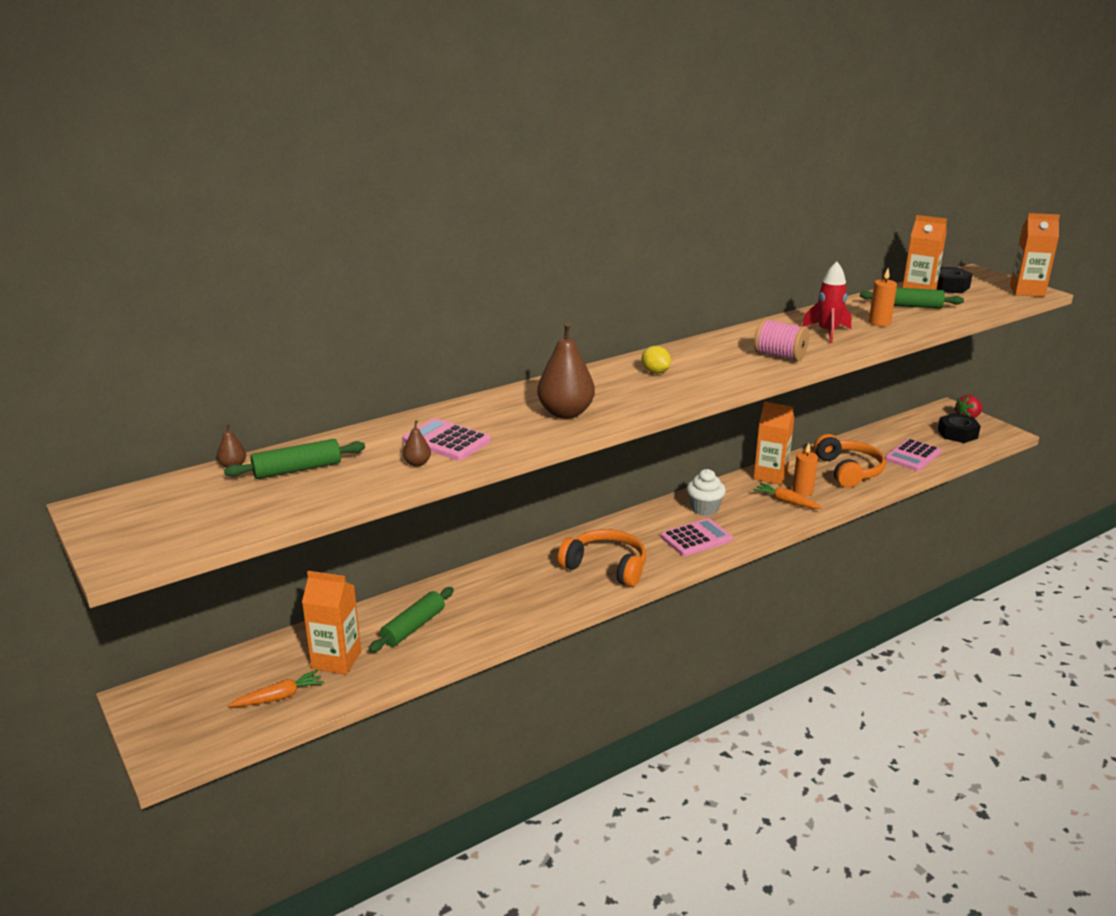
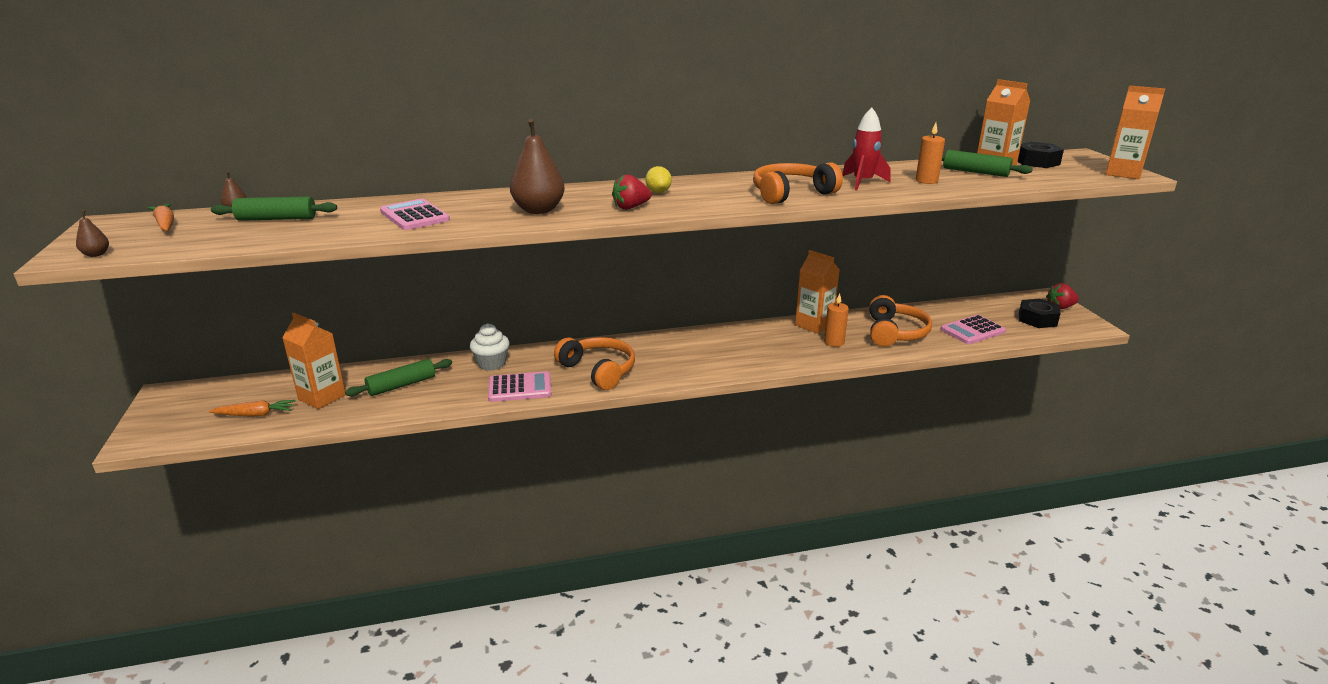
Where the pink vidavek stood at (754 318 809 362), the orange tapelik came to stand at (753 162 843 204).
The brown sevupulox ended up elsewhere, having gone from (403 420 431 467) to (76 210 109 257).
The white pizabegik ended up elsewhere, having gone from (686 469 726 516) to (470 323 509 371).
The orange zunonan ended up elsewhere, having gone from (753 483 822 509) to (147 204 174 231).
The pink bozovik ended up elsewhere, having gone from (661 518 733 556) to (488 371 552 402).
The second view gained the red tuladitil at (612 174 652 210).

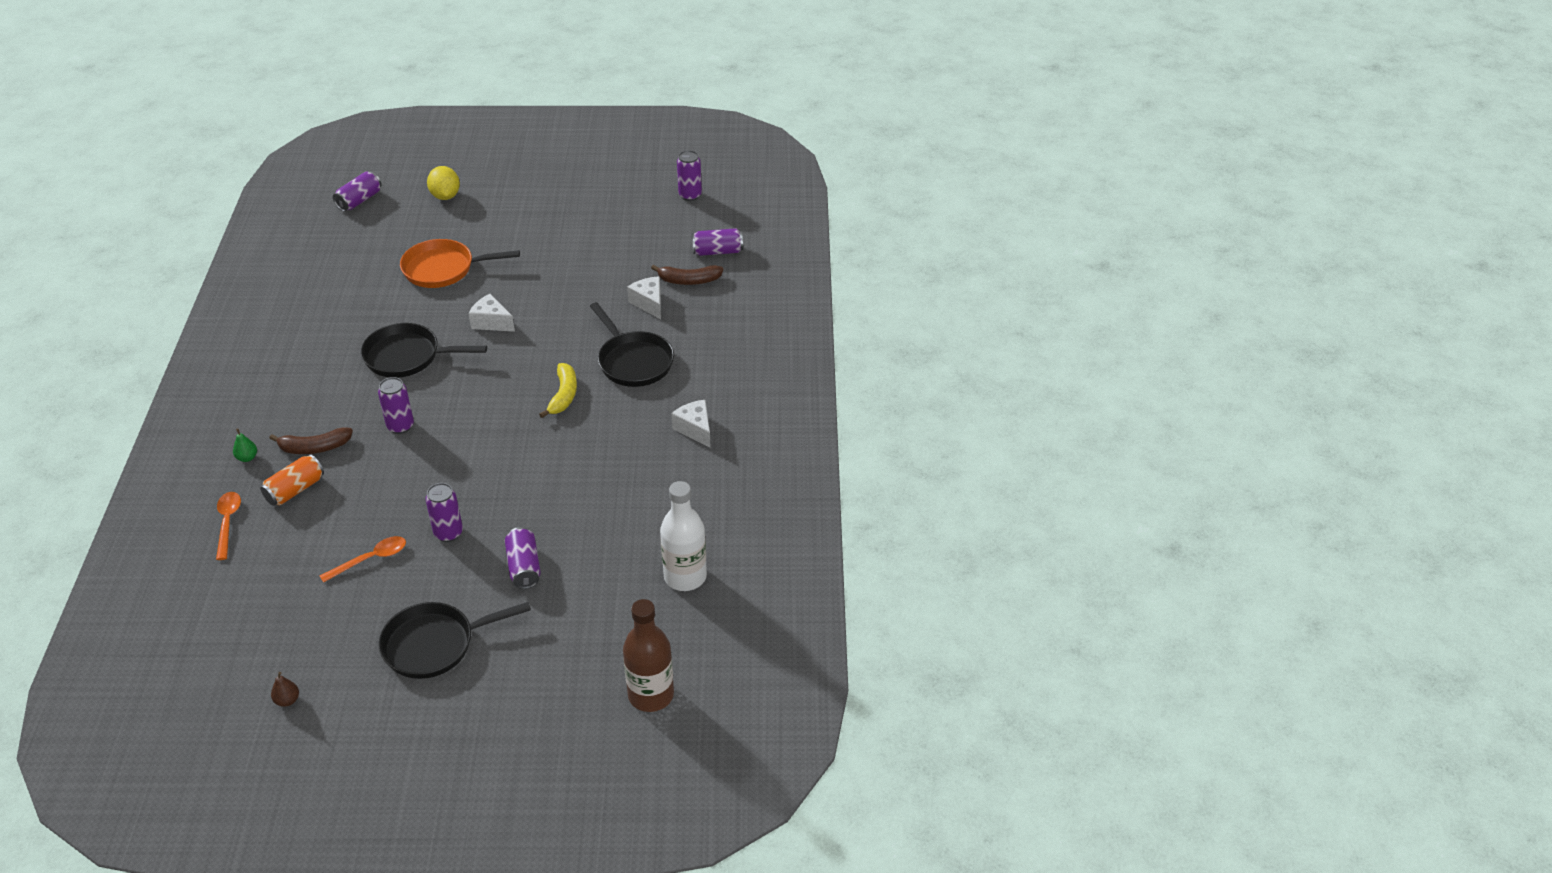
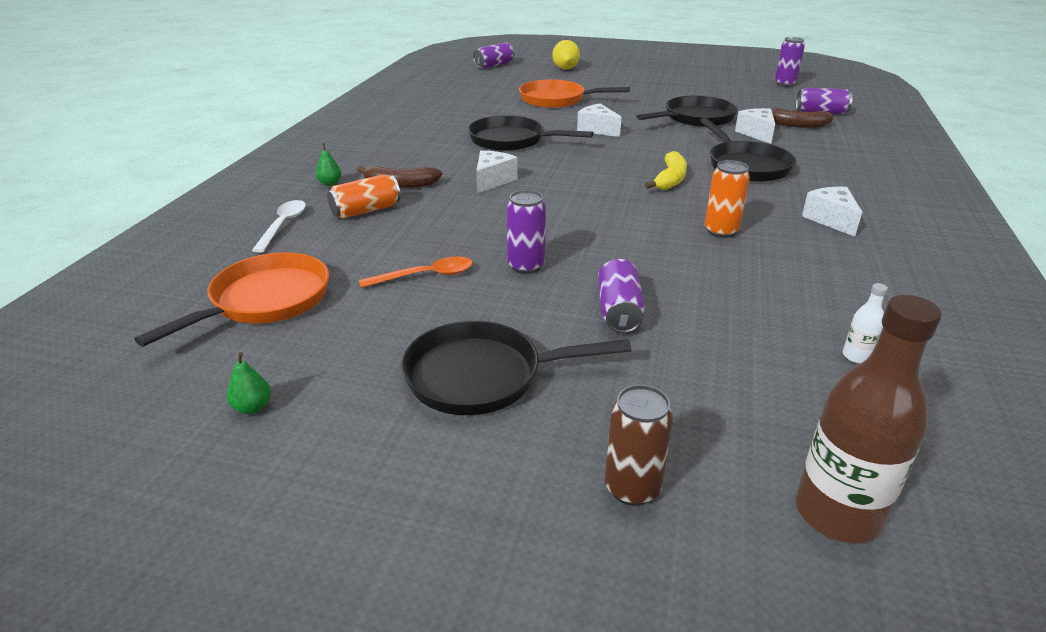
Where the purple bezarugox stood at (378 377 414 434), the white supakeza came to stand at (476 150 518 194).
The size of the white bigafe at (660 481 707 591) changed by a factor of 0.43.
What was the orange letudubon at (216 492 241 560) turned into the white letudubon at (252 200 306 253).
What was the brown sevupulox at (271 672 299 707) turned into the green sevupulox at (227 352 271 414).
The second view gained the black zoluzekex at (636 96 738 127).
The second view gained the orange bezarugox at (705 160 750 238).
The second view gained the orange zoluzekex at (134 252 329 347).
The second view gained the brown bezarugox at (605 385 673 506).

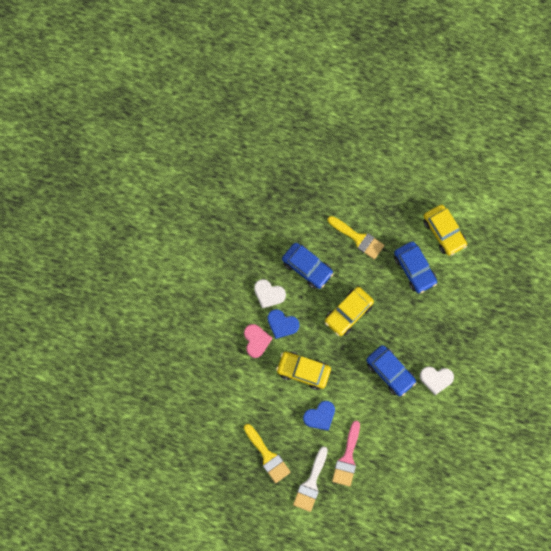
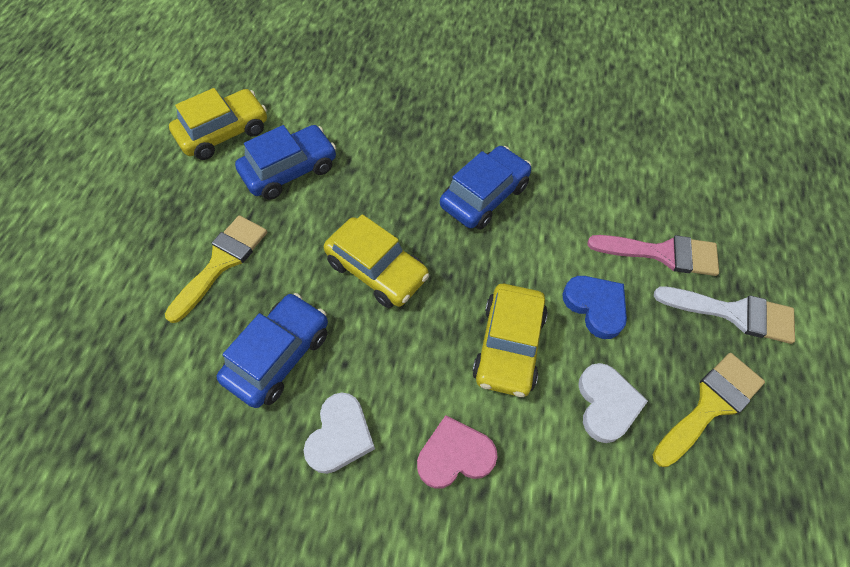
The second view lost the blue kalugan at (267 309 299 339).
The white kalugan ended up elsewhere, having gone from (420 366 454 395) to (578 363 648 443).

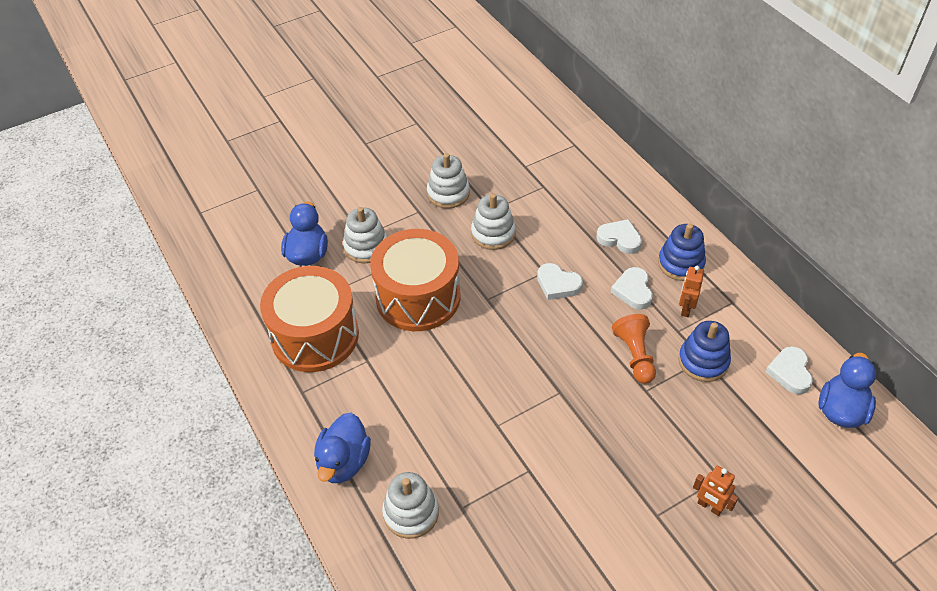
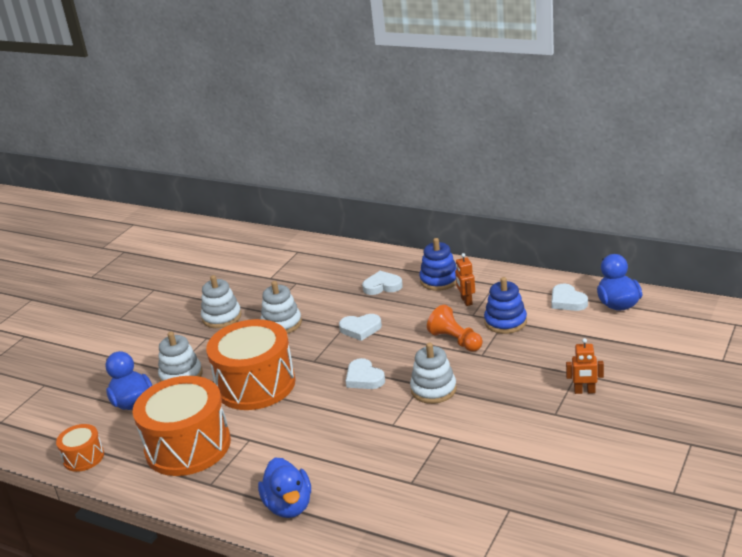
The white kalugan ended up elsewhere, having gone from (611 267 653 310) to (346 358 385 389).
The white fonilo ended up elsewhere, having gone from (382 472 439 539) to (410 343 457 404).
The second view gained the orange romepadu at (56 424 104 472).

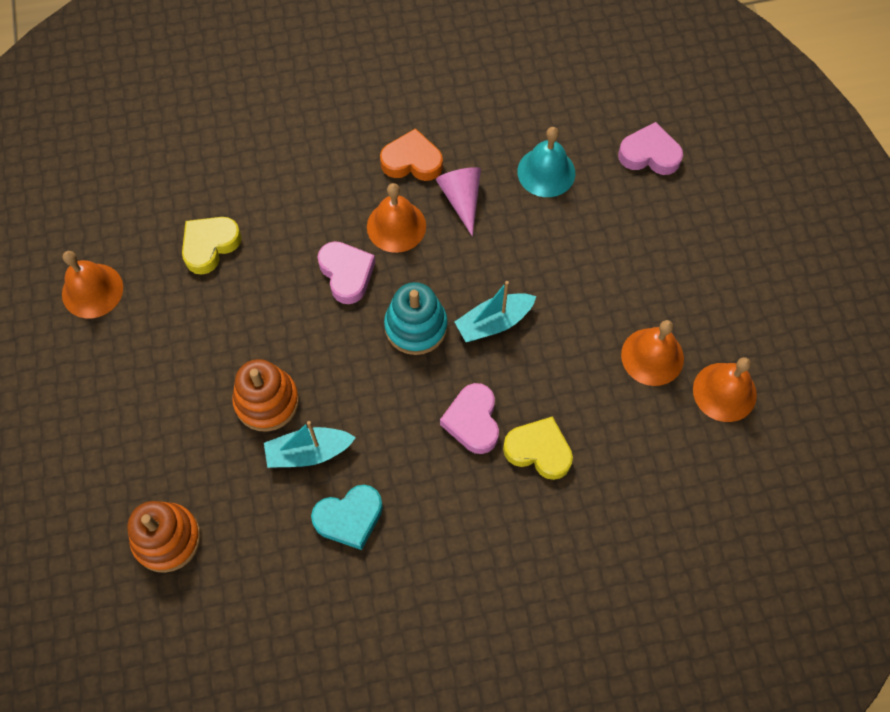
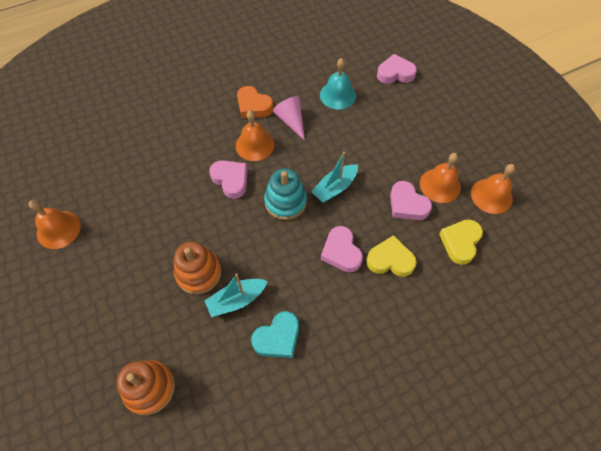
The orange kalugan at (380 128 443 181) ended up facing another way, 135 degrees counterclockwise from before.
The yellow kalugan ended up elsewhere, having gone from (182 217 242 275) to (439 219 483 265).
The second view gained the pink kalugan at (390 181 432 220).

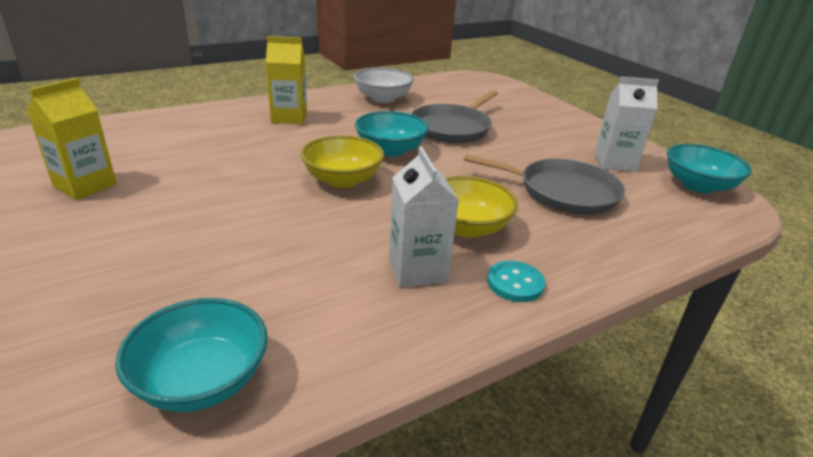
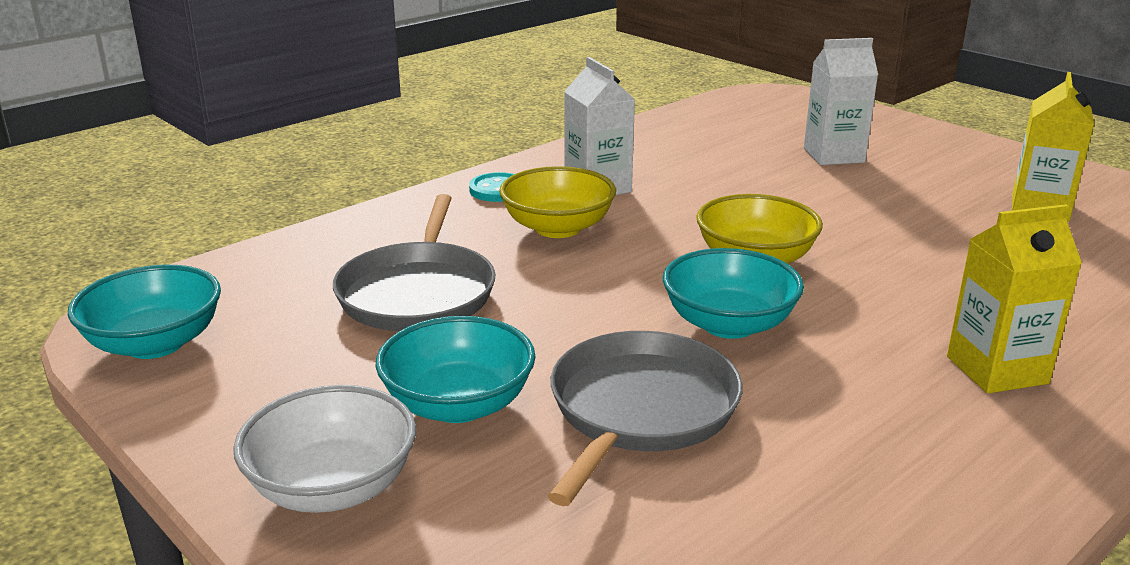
The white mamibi ended up elsewhere, having gone from (354 68 414 103) to (233 385 416 513).
The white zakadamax ended up elsewhere, having gone from (594 77 659 172) to (804 38 878 165).
The grey zoluzekex at (464 154 625 215) ended up facing another way, 90 degrees counterclockwise from before.
The turquoise mamibi ended up elsewhere, having gone from (115 298 268 412) to (375 316 536 423).

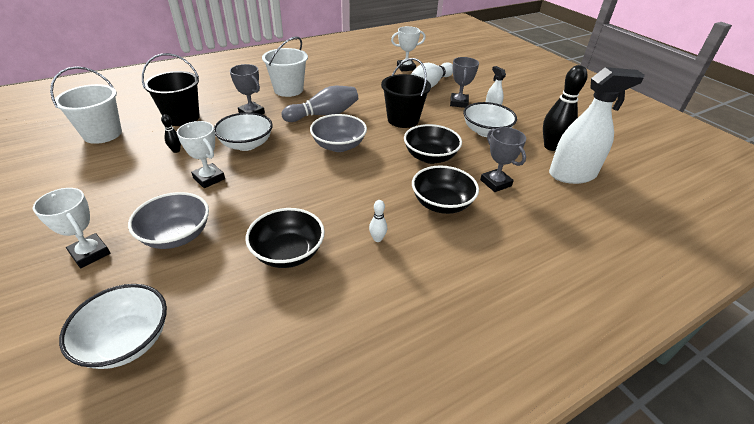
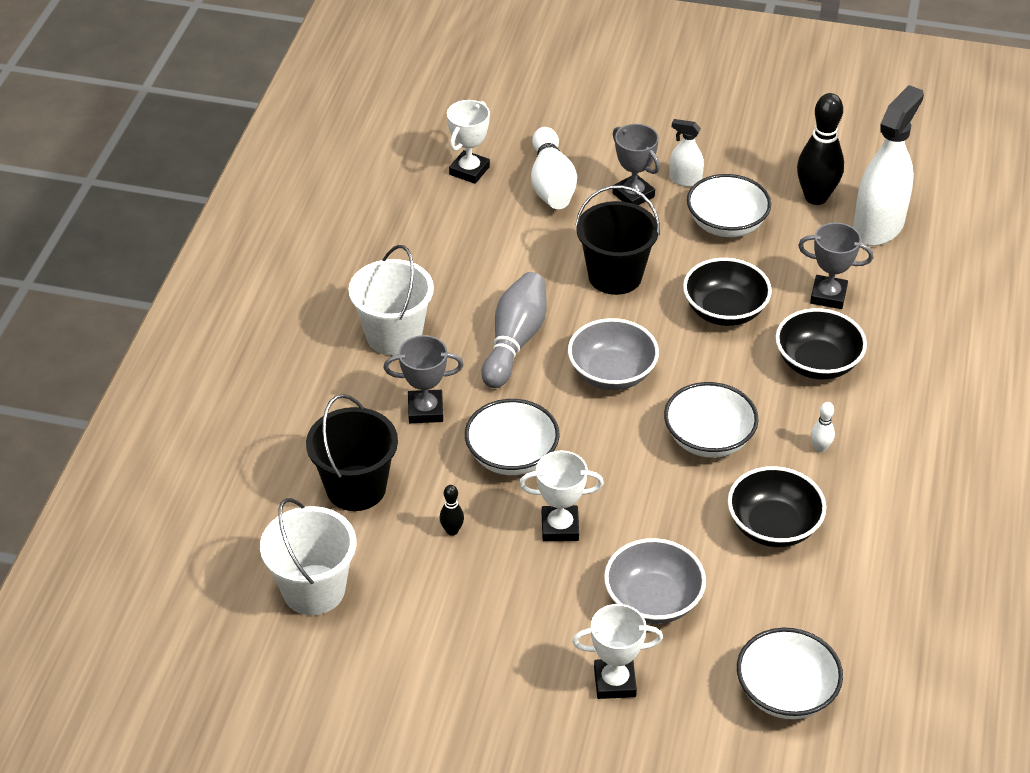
The second view gained the white mamibi at (664 382 759 458).

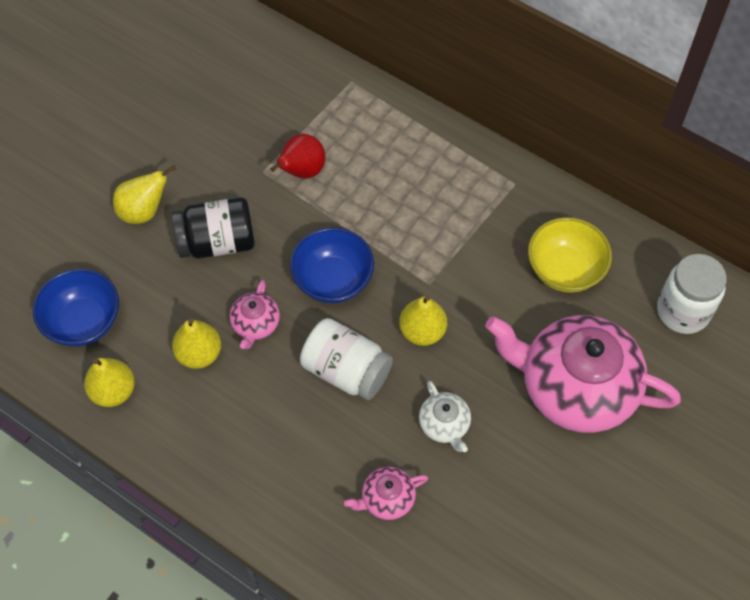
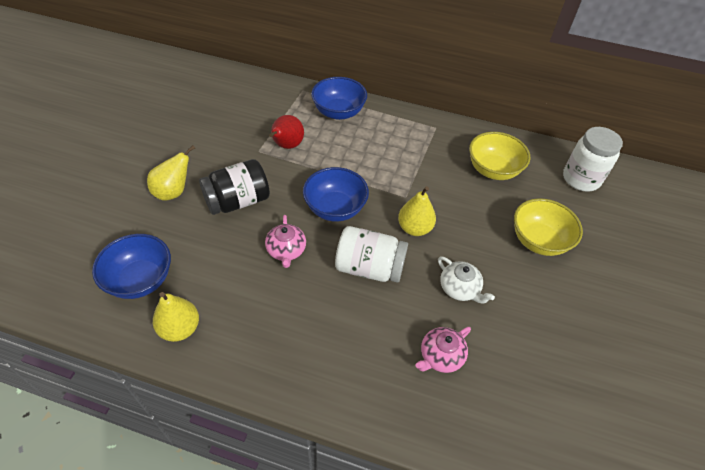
Where the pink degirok stood at (485 315 681 433), the yellow mamibi came to stand at (514 198 583 256).
The second view lost the yellow sevupulox at (172 318 221 369).
The second view gained the blue mamibi at (311 77 367 120).

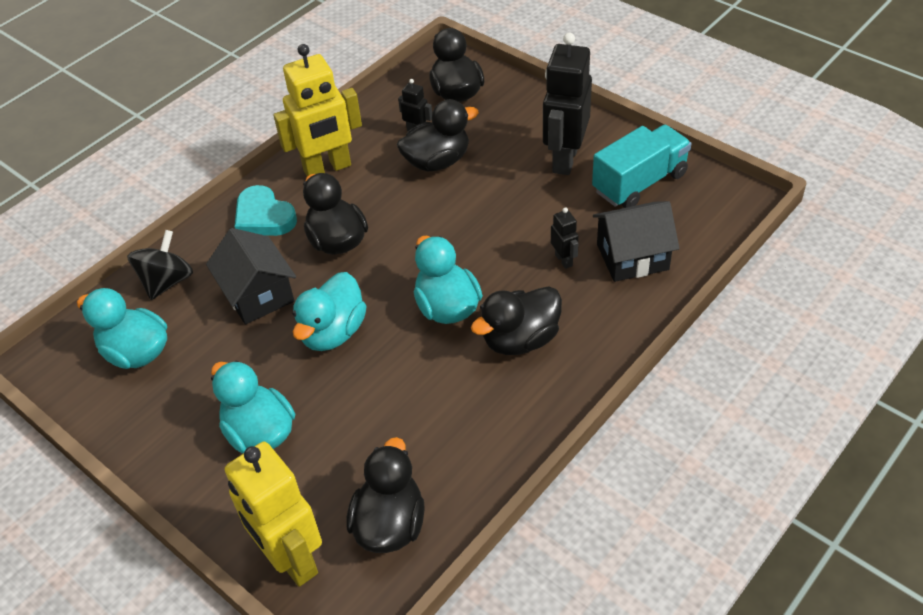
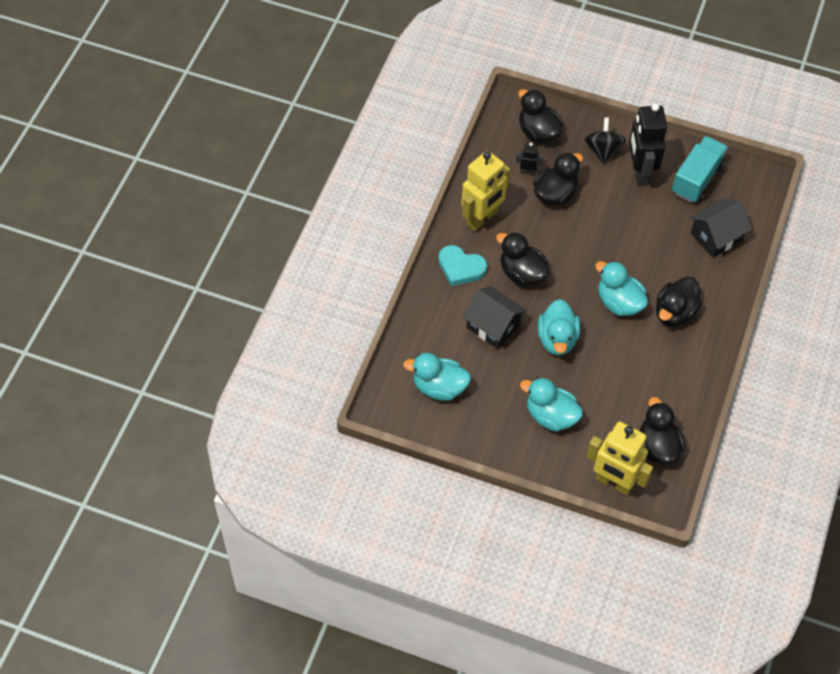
The second view lost the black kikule at (551 207 579 269).
The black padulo ended up elsewhere, having gone from (127 230 193 300) to (584 117 626 164).

